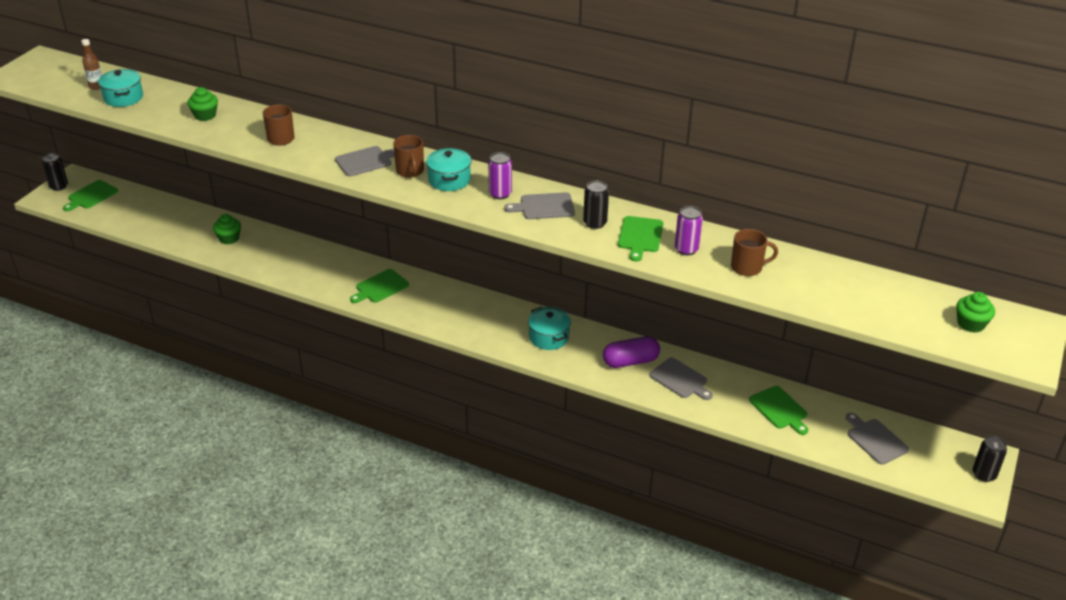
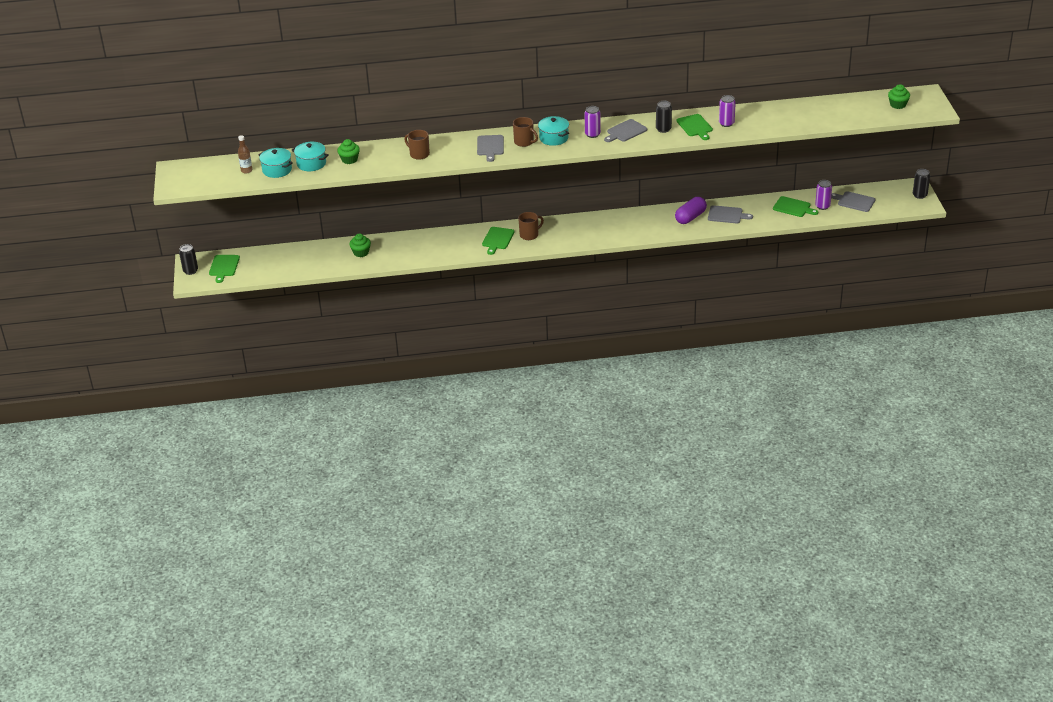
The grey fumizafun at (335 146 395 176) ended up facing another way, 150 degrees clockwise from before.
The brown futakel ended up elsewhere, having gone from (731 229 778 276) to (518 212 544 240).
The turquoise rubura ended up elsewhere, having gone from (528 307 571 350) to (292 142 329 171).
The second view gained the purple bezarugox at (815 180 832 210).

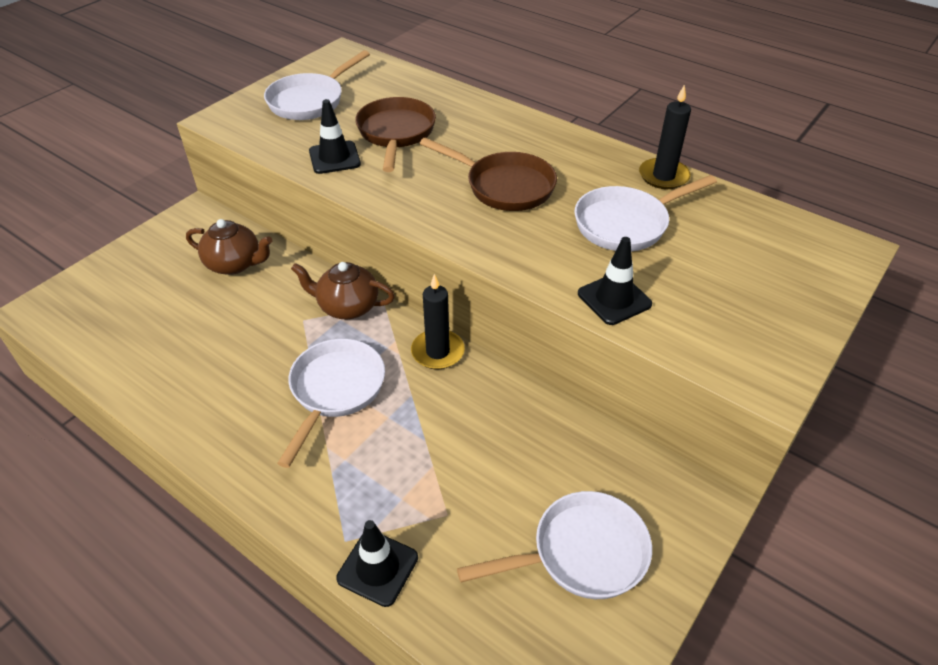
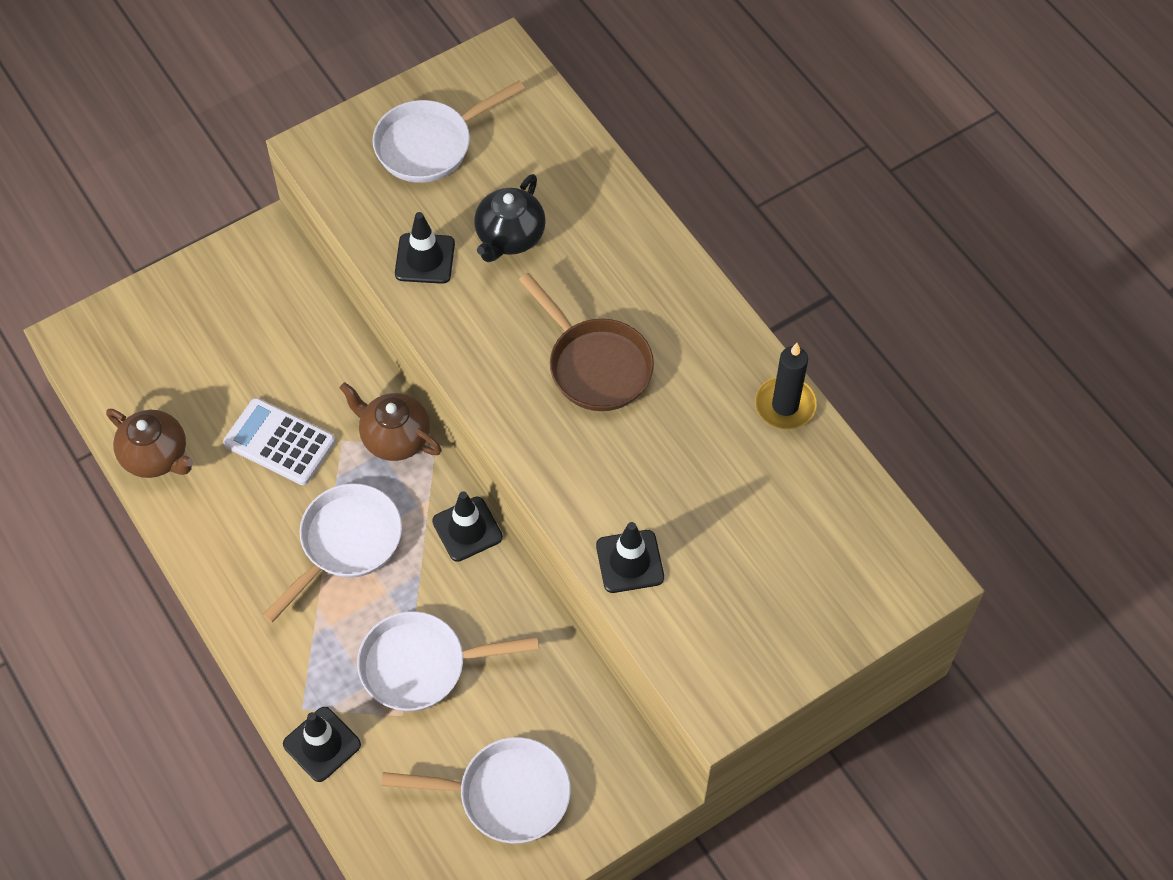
Where the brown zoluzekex stood at (355 97 436 172), the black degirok came to stand at (474 174 546 262).
The white zoluzekex ended up elsewhere, having gone from (574 175 717 251) to (357 611 539 711).
The brown degirok ended up elsewhere, having gone from (186 219 272 275) to (106 409 194 478).
Where the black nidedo stood at (411 274 465 370), the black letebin came to stand at (432 491 503 562).
The second view gained the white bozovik at (223 398 335 485).

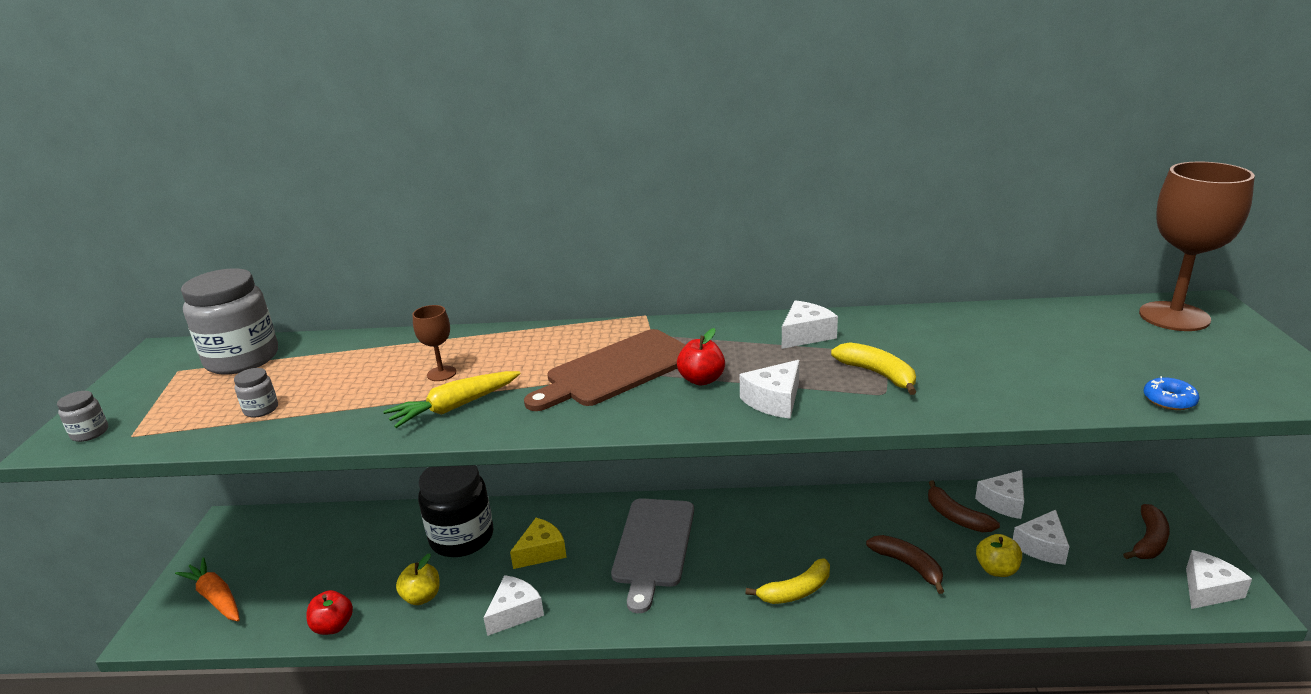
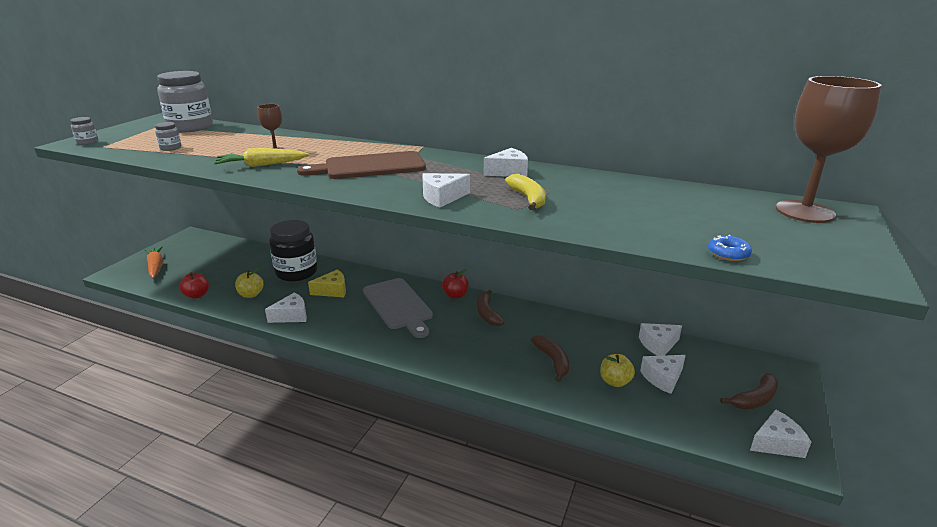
The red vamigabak ended up elsewhere, having gone from (677 328 725 385) to (442 269 469 299).
The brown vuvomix ended up elsewhere, having gone from (928 480 1000 532) to (477 290 504 326).
The grey fumizafun at (611 498 694 613) ended up facing another way, 60 degrees counterclockwise from before.
The second view lost the yellow vuvomix at (746 558 830 604).

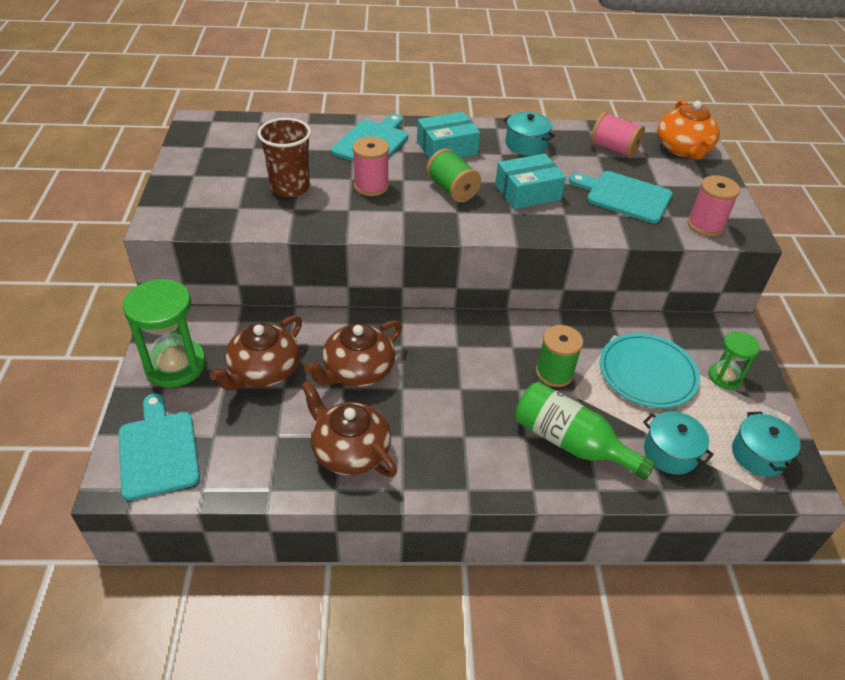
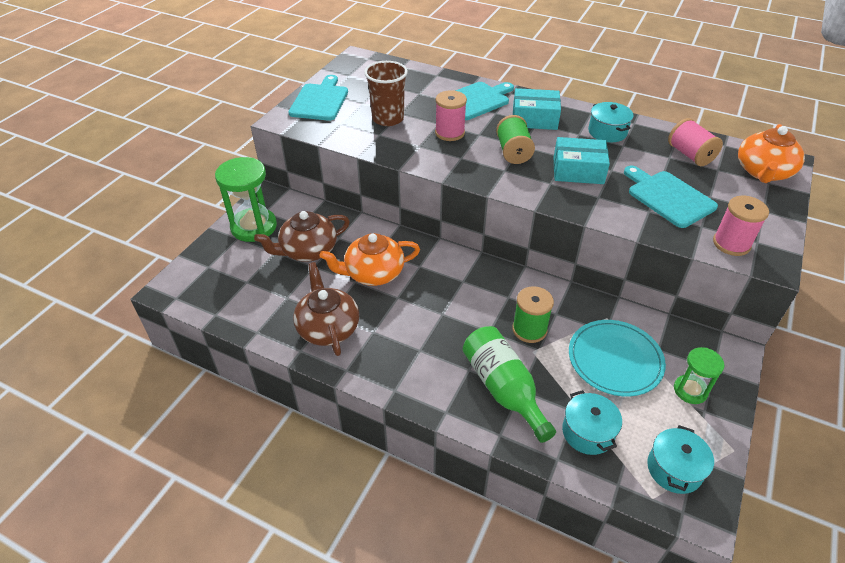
What was the brown degirok at (304 320 402 387) turned into the orange degirok at (320 233 420 286).
The turquoise fumizafun ended up elsewhere, having gone from (119 393 200 500) to (288 75 348 121).

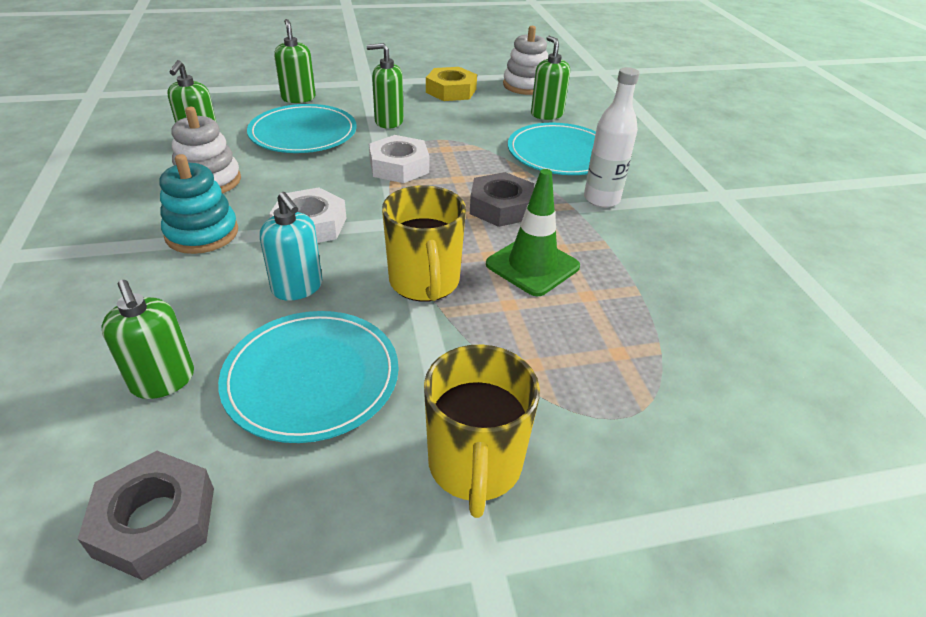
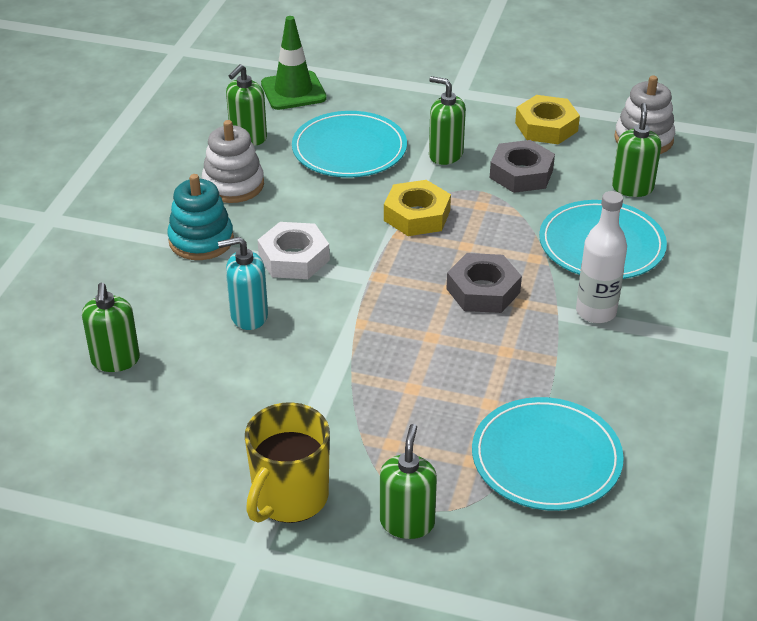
The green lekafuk ended up elsewhere, having gone from (274 19 316 103) to (380 424 437 539).
What was the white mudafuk at (369 135 429 183) turned into the yellow mudafuk at (384 180 451 236).
The green letebin ended up elsewhere, having gone from (486 169 580 296) to (261 16 327 110).
The second view lost the yellow futakel at (382 185 466 302).
The turquoise lekafuk at (260 192 322 301) ended up facing another way, 90 degrees clockwise from before.
The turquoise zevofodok ended up elsewhere, having gone from (218 311 398 443) to (472 397 624 511).
The grey mudafuk ended up elsewhere, having gone from (78 451 214 581) to (490 140 555 193).

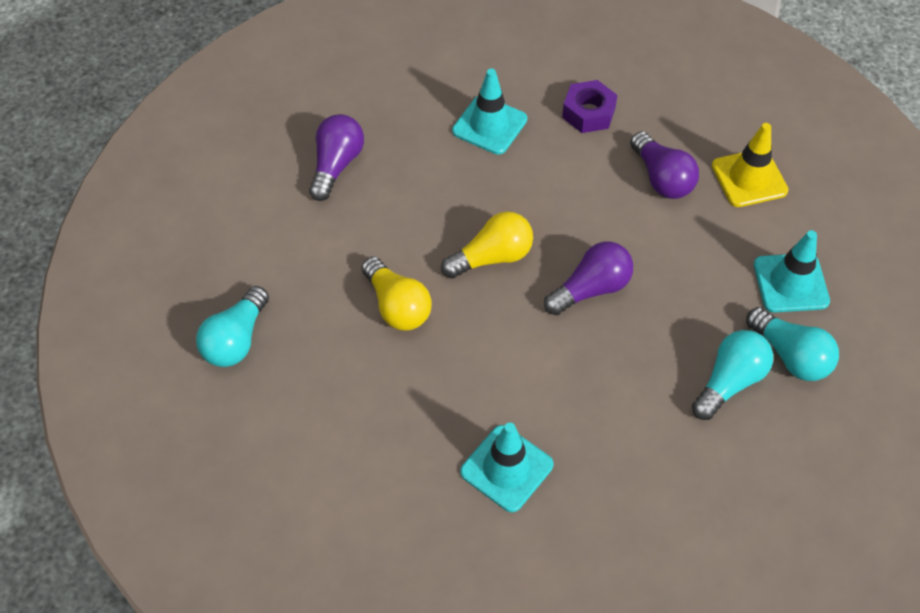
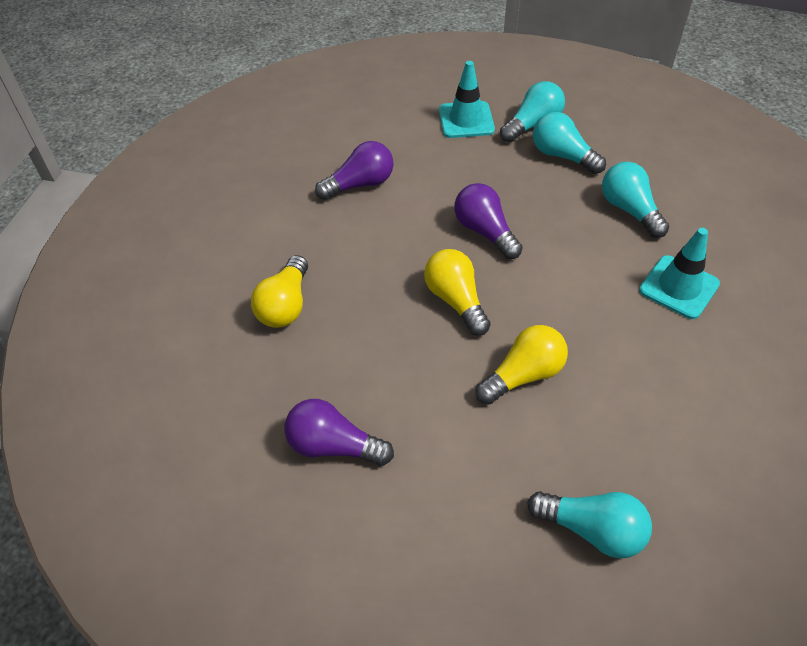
Where the turquoise letebin stood at (452 69 527 155), the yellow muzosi came to stand at (251 255 308 328).
The second view lost the purple mudafuk at (562 80 618 133).
The second view lost the yellow letebin at (712 123 789 207).
The second view gained the turquoise muzosi at (602 162 669 238).

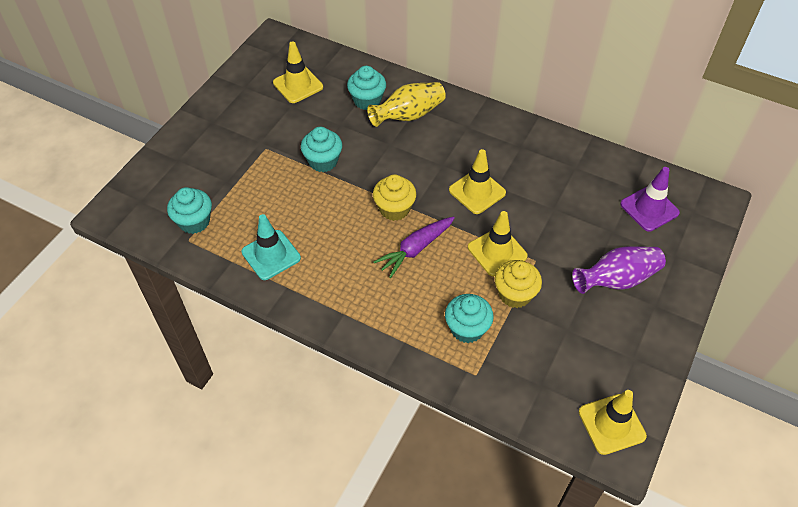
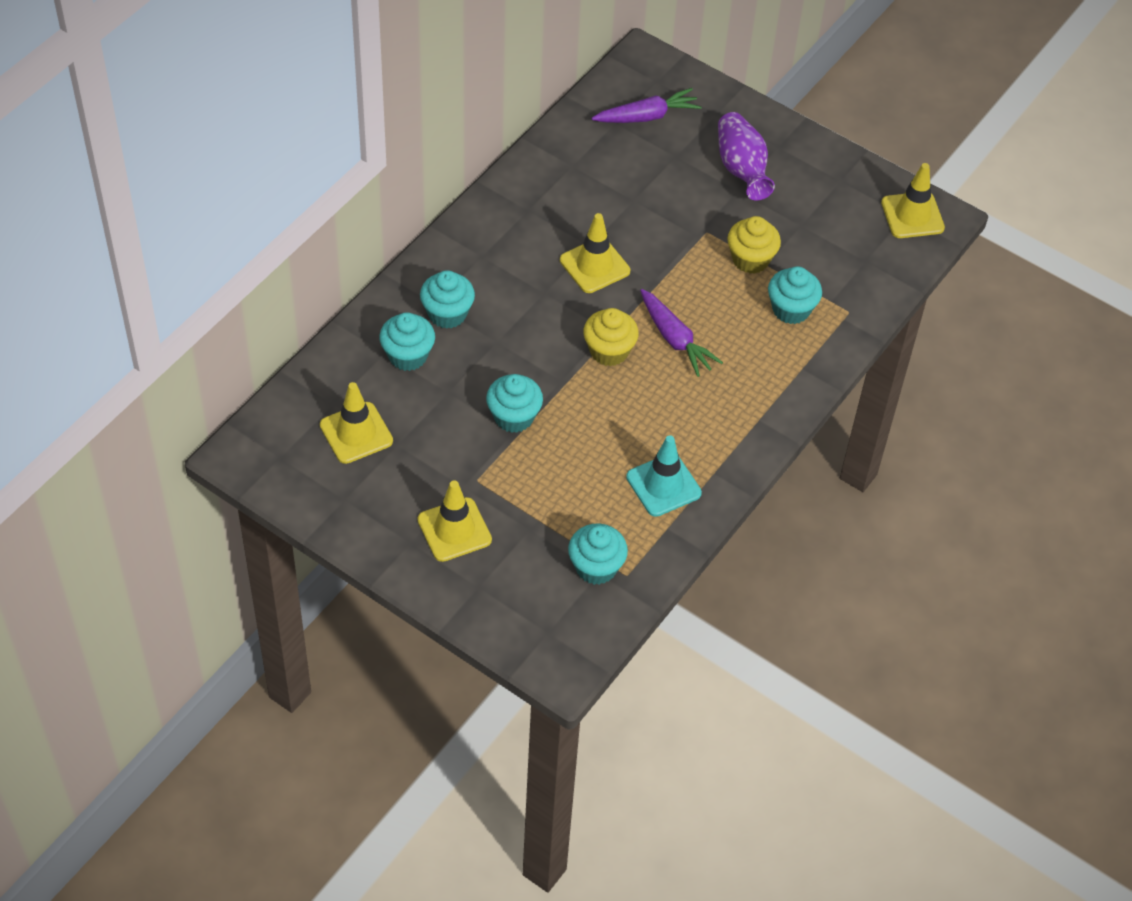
Where the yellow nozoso stood at (367 82 446 127), the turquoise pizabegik came to stand at (420 270 475 329).
Where the purple letebin stood at (620 167 680 232), the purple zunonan came to stand at (592 88 702 123).
The yellow letebin ended up elsewhere, having gone from (468 211 528 277) to (418 481 492 562).

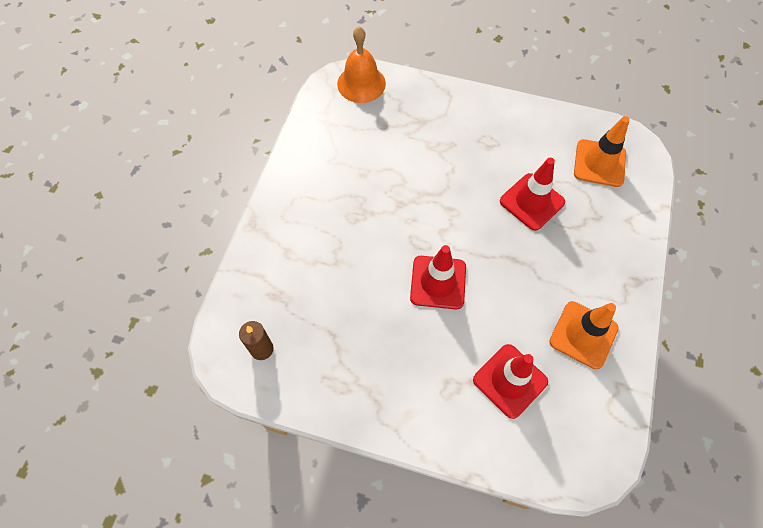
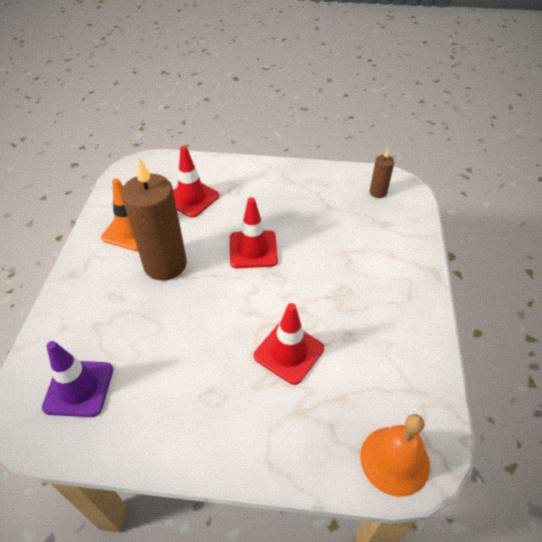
What was the orange letebin at (574 116 630 187) turned into the purple letebin at (42 341 113 417).
The red letebin ended up elsewhere, having gone from (500 158 565 231) to (254 303 324 385).
The second view gained the brown nidedo at (121 157 187 281).

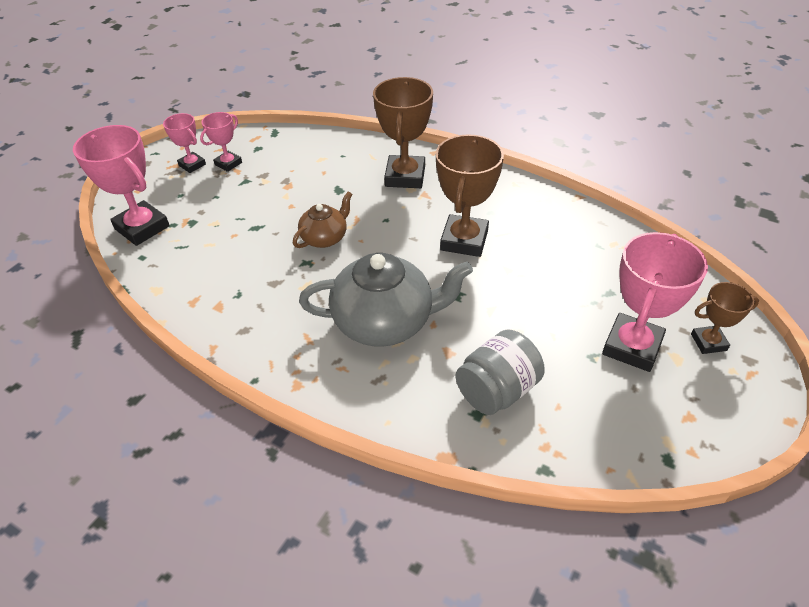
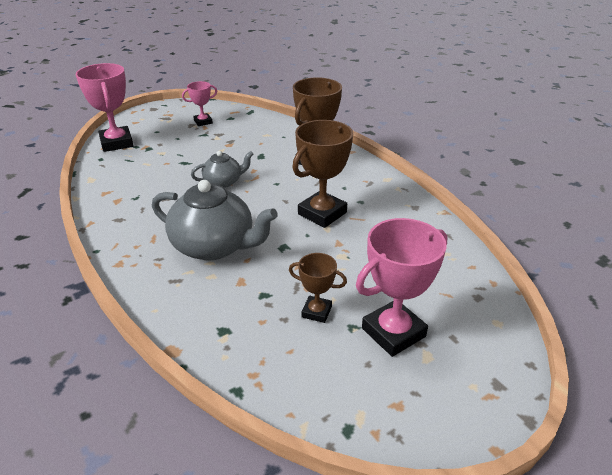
The second view lost the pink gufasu at (163 113 206 173).
What was the brown degirok at (293 192 353 248) turned into the grey degirok at (191 151 254 188).
The brown gufasu ended up elsewhere, having gone from (691 282 759 354) to (289 253 347 323).
The second view lost the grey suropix at (456 330 545 415).

